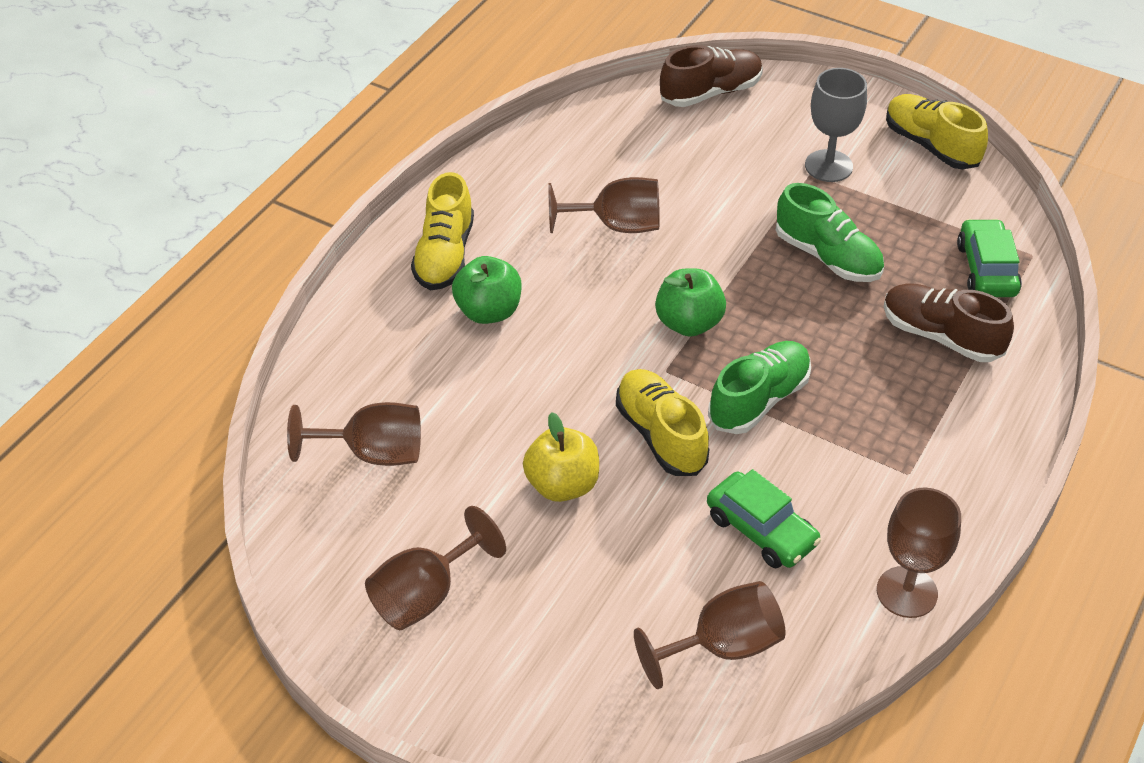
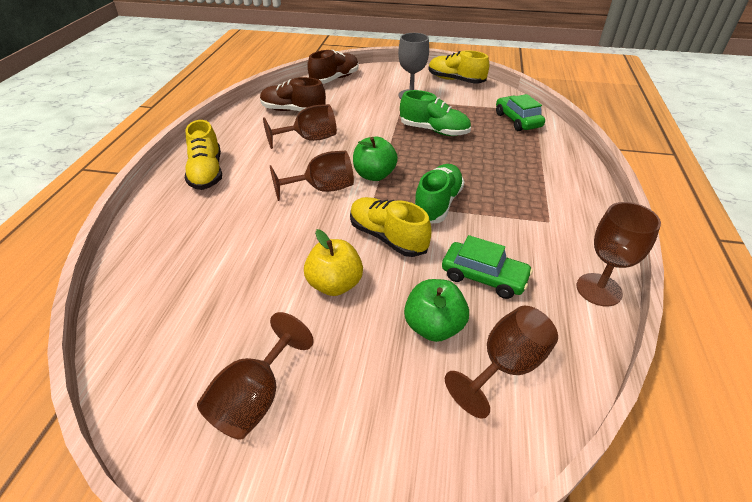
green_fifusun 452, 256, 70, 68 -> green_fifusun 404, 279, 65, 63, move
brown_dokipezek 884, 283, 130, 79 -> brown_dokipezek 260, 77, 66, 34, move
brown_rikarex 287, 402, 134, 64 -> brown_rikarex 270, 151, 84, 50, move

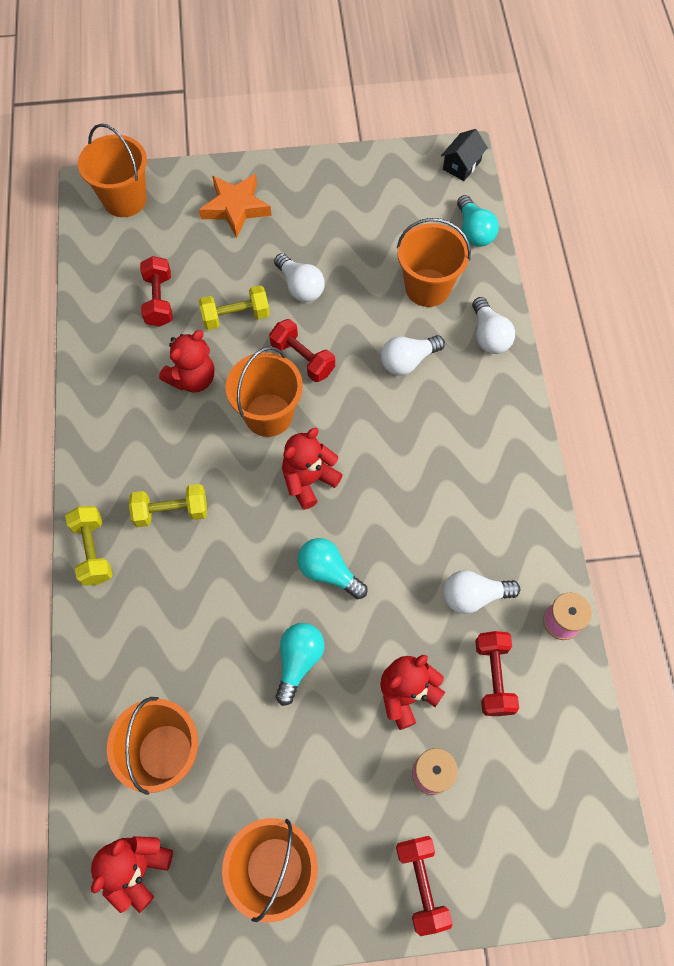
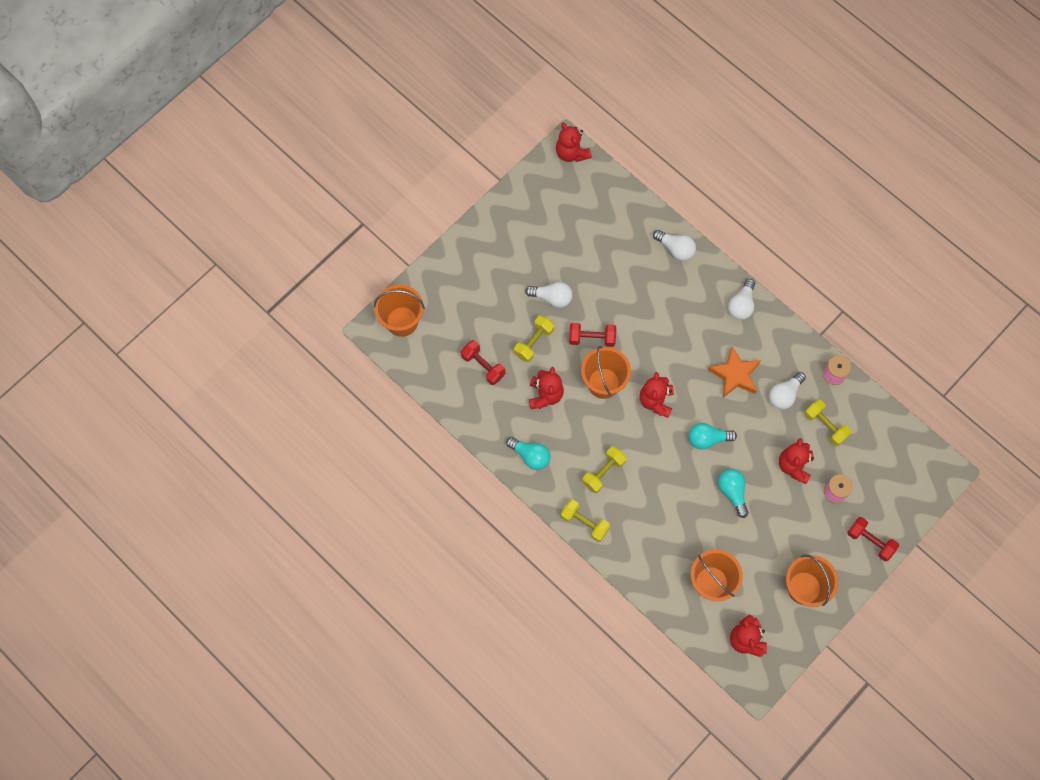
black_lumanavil 441, 129, 47, 52 -> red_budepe 556, 123, 36, 39
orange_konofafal 199, 174, 73, 64 -> orange_konofafal 708, 346, 53, 52, move
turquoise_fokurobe 457, 195, 42, 52 -> turquoise_fokurobe 506, 437, 45, 33, move
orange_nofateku 397, 218, 74, 89 -> none
white_fokurobe 381, 335, 64, 41 -> white_fokurobe 728, 279, 27, 41, move
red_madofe 475, 631, 44, 85 -> yellow_madofe 804, 400, 48, 46

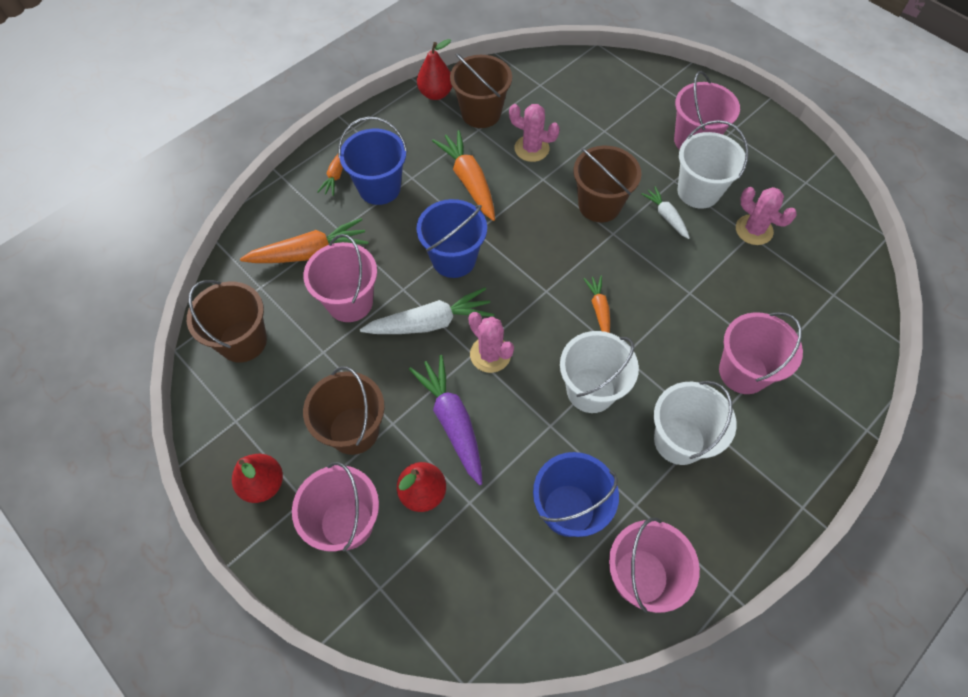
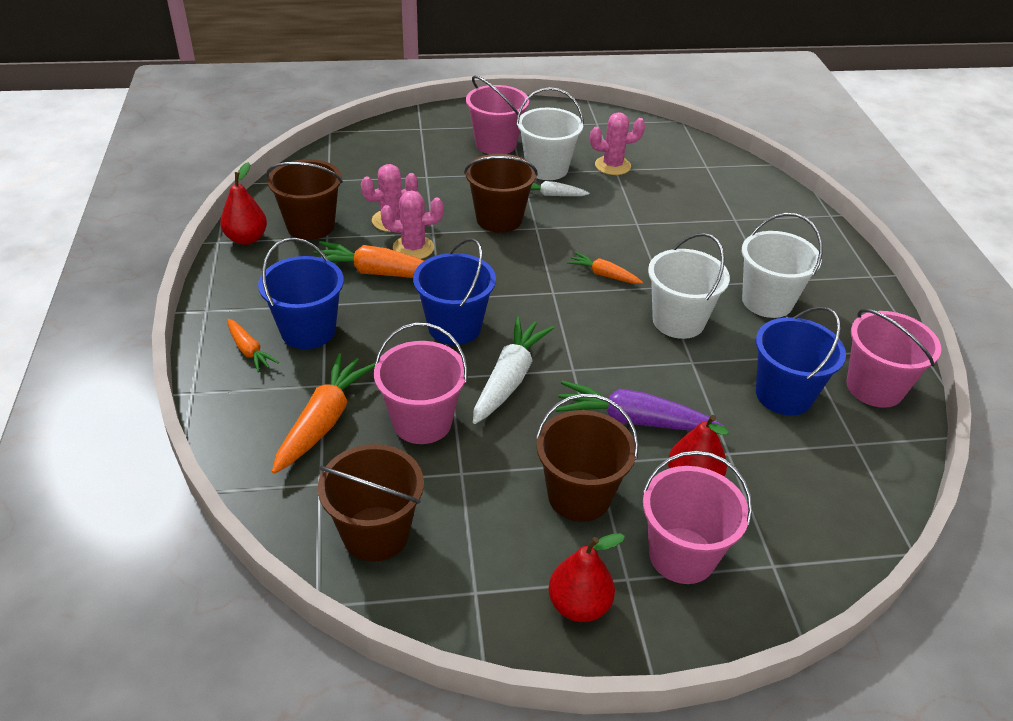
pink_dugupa 469, 312, 45, 61 -> pink_dugupa 381, 190, 62, 69, move
pink_nofateku 719, 312, 84, 82 -> none

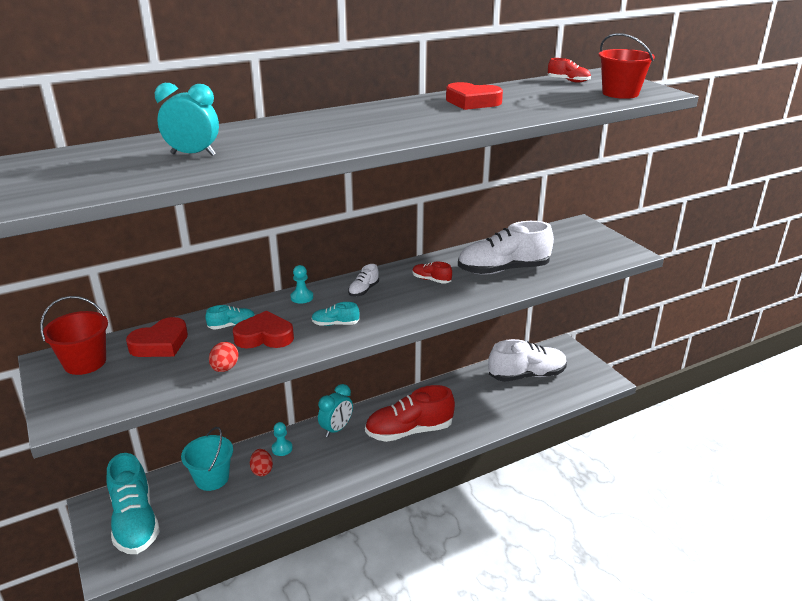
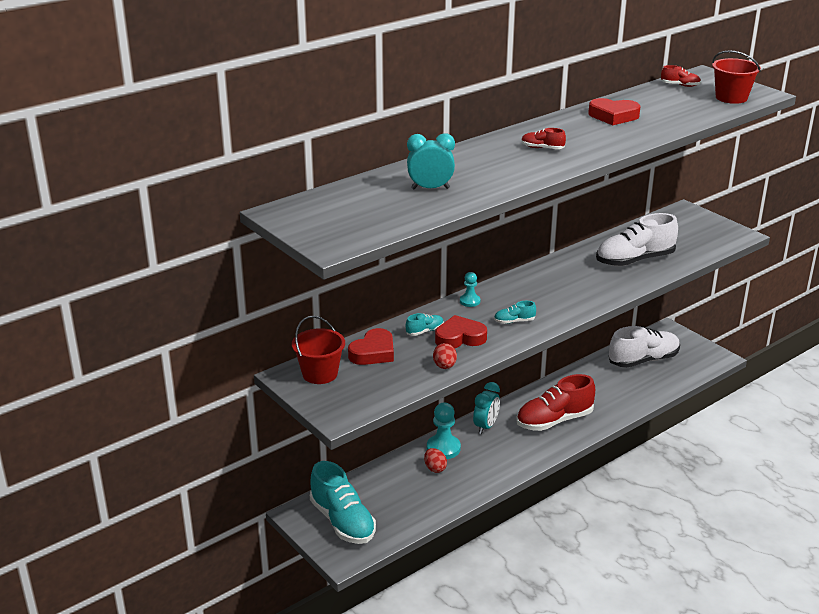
red_dokipezek 412, 261, 40, 23 -> red_dokipezek 521, 128, 45, 21, move
white_dokipezek 348, 264, 31, 33 -> none
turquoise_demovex 272, 422, 21, 34 -> turquoise_demovex 427, 403, 34, 56, x1.73
turquoise_nofateku 181, 427, 52, 64 -> none

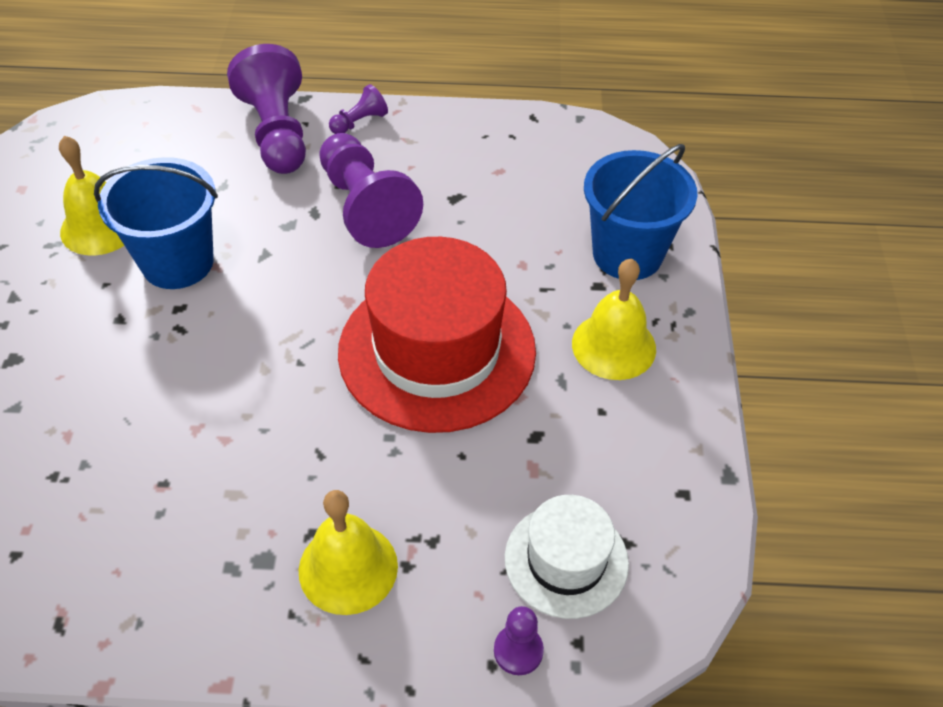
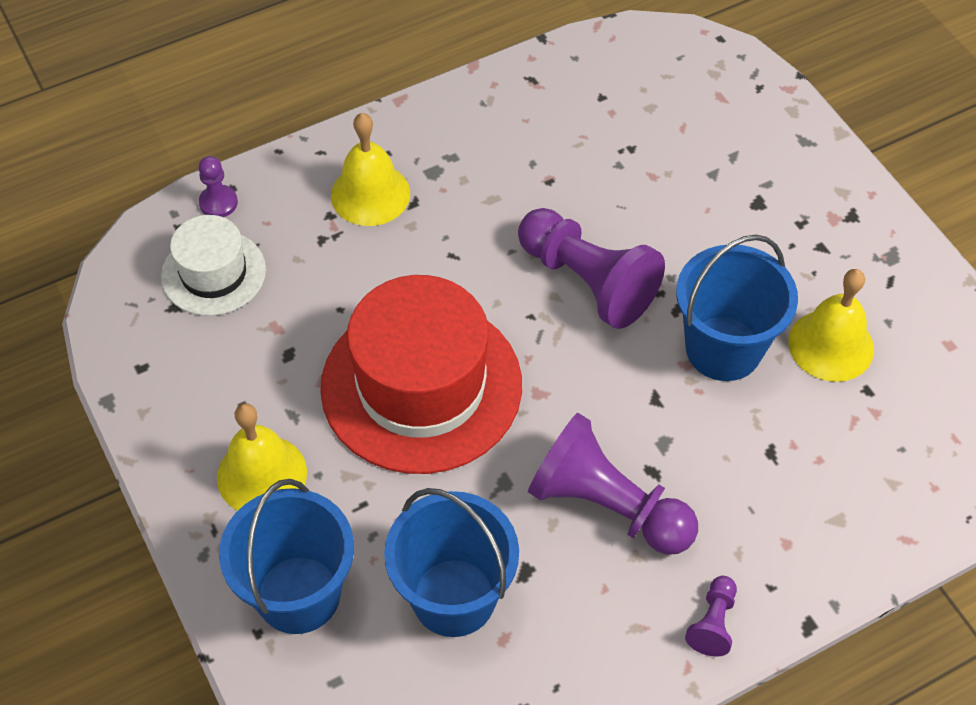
purple_demovex 227, 44, 79, 130 -> purple_demovex 518, 208, 147, 121, move
none -> blue_nofateku 384, 488, 135, 149

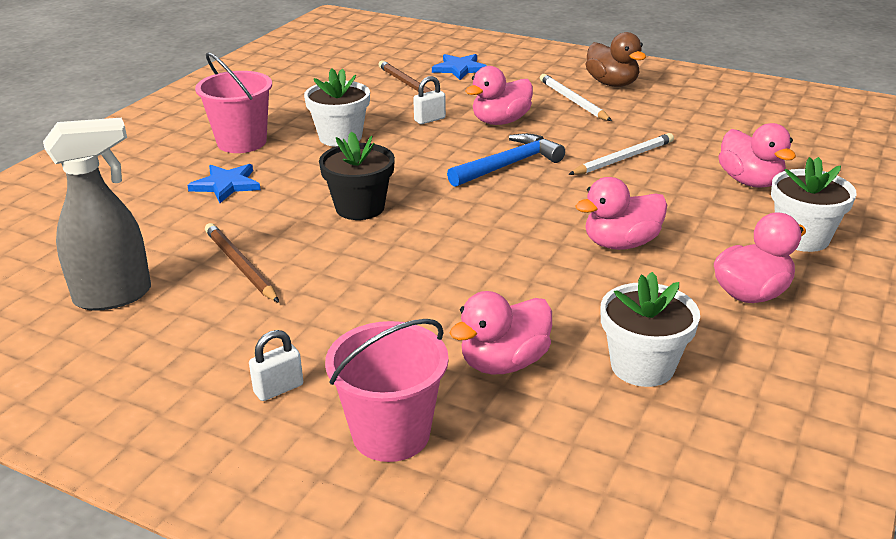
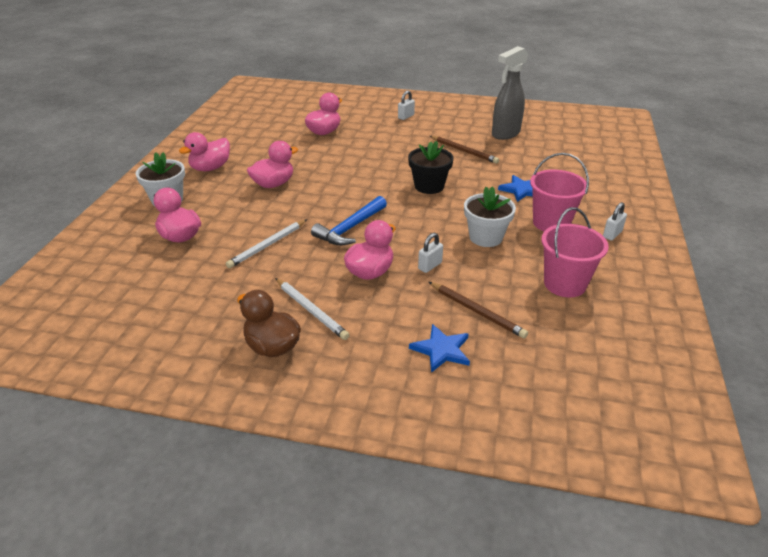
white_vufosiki 601, 272, 99, 115 -> none
pink_nofateku 325, 319, 124, 143 -> pink_nofateku 541, 207, 68, 90, move
none -> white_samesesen 603, 202, 24, 39

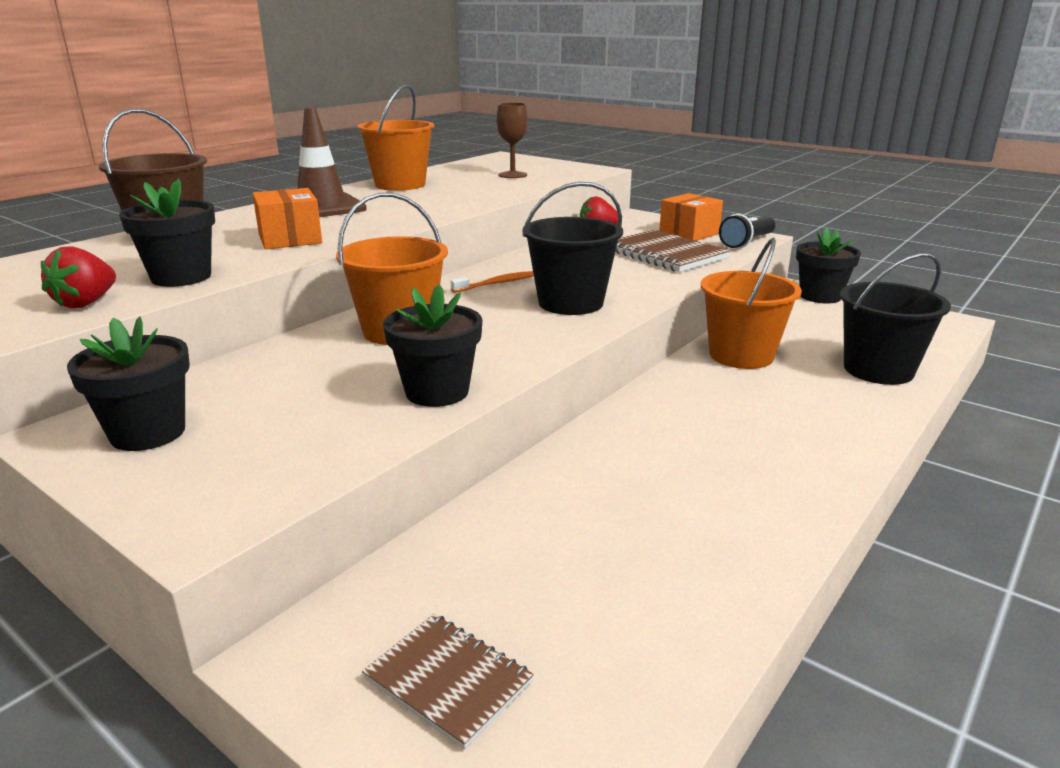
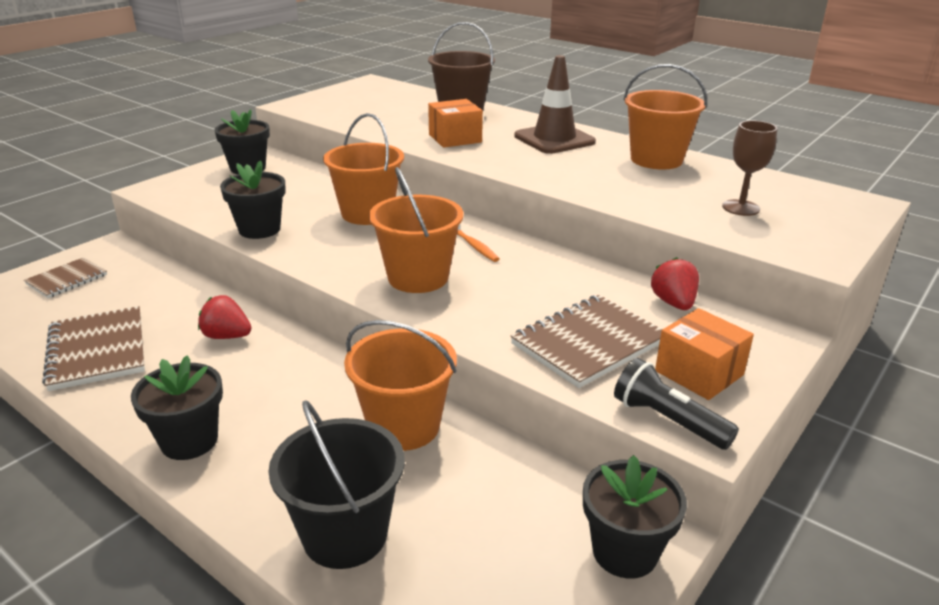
black_vufosiki 119, 179, 96, 108 -> black_vufosiki 131, 355, 92, 105, move
black_nofateku 523, 182, 100, 133 -> orange_nofateku 369, 167, 95, 126
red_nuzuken 41, 246, 75, 62 -> red_nuzuken 198, 295, 53, 44, move
none -> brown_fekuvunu 42, 306, 103, 85

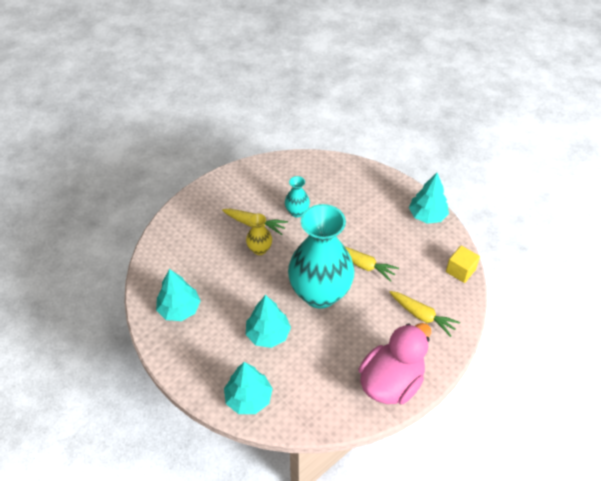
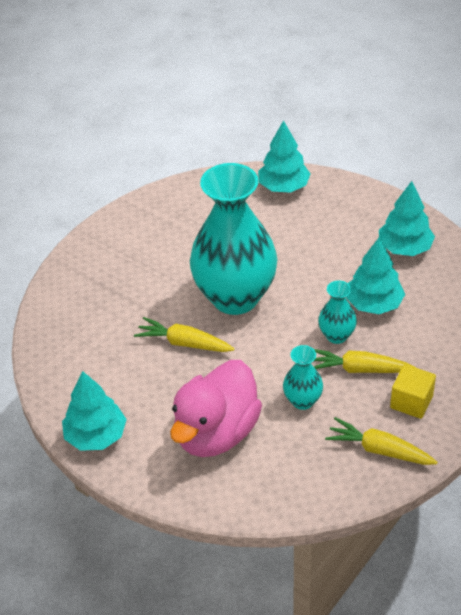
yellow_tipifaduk 246, 213, 26, 42 -> turquoise_tipifaduk 318, 280, 39, 64
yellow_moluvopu 446, 246, 34, 37 -> yellow_moluvopu 390, 364, 46, 55, move
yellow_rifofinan 390, 291, 70, 46 -> yellow_rifofinan 325, 417, 113, 48, move
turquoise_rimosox 246, 295, 45, 53 -> turquoise_rimosox 346, 237, 59, 77, move
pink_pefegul 359, 323, 72, 81 -> pink_pefegul 170, 360, 92, 97, move

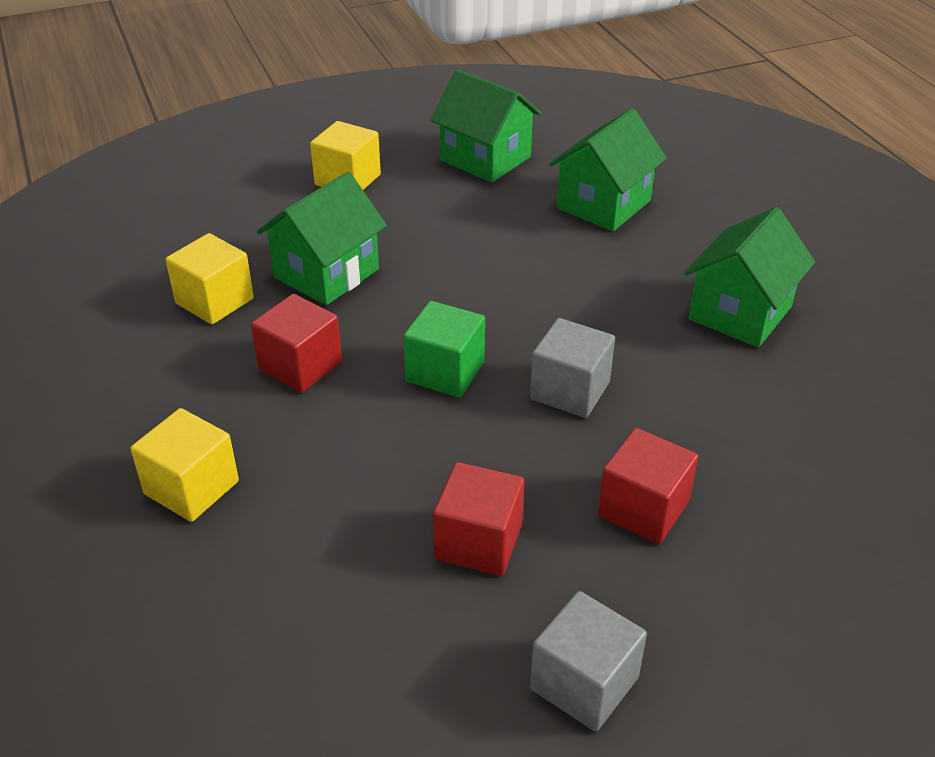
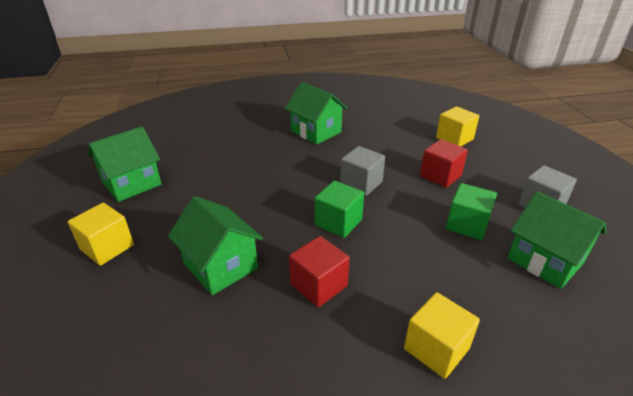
green_lumanavil 549, 108, 118, 123 -> green_lumanavil 507, 191, 99, 98, move
yellow_moluvopu 166, 233, 88, 91 -> yellow_moluvopu 436, 106, 43, 41, move
red_moluvopu 433, 462, 91, 114 -> green_moluvopu 446, 183, 51, 57

